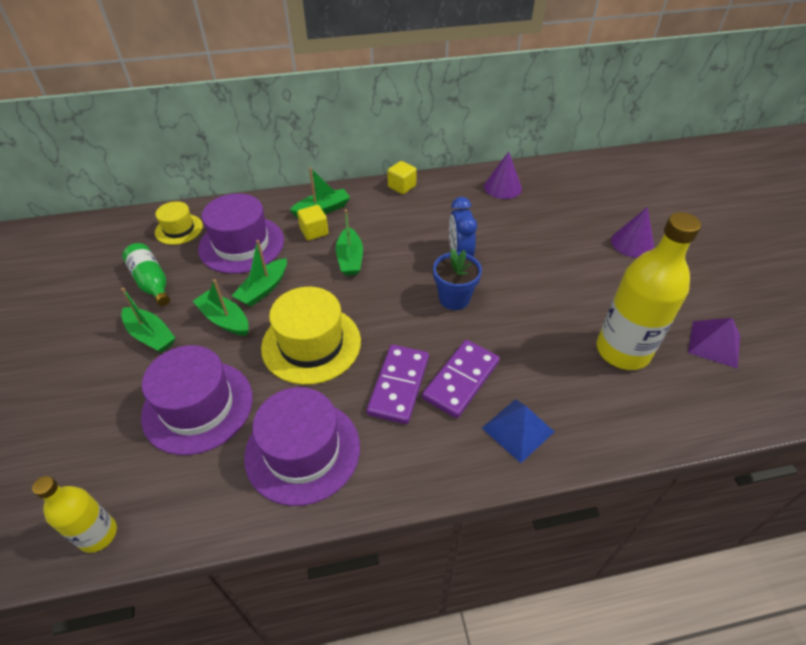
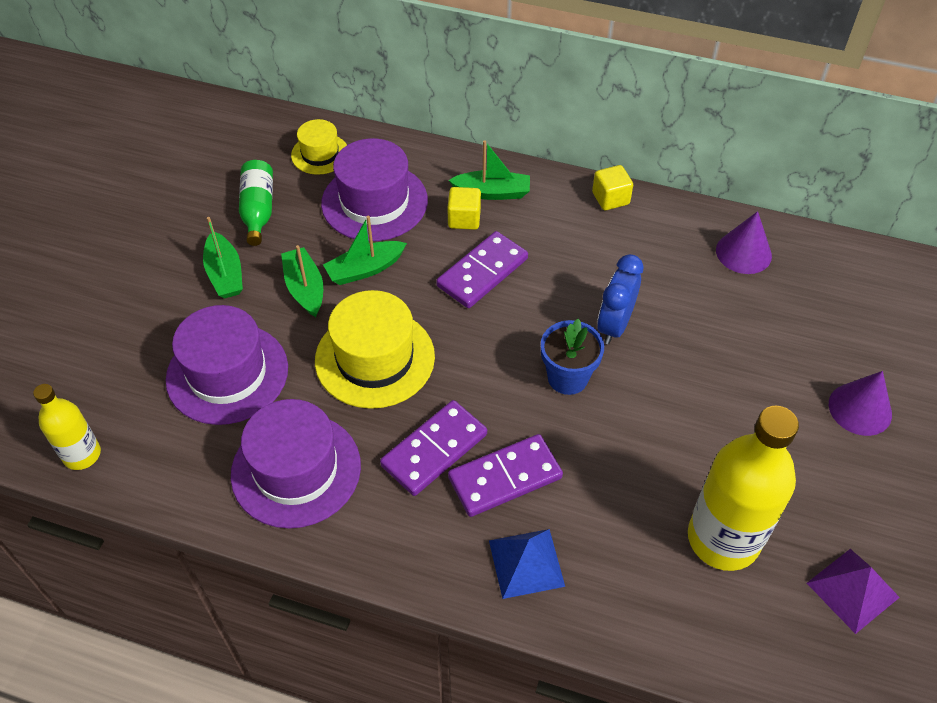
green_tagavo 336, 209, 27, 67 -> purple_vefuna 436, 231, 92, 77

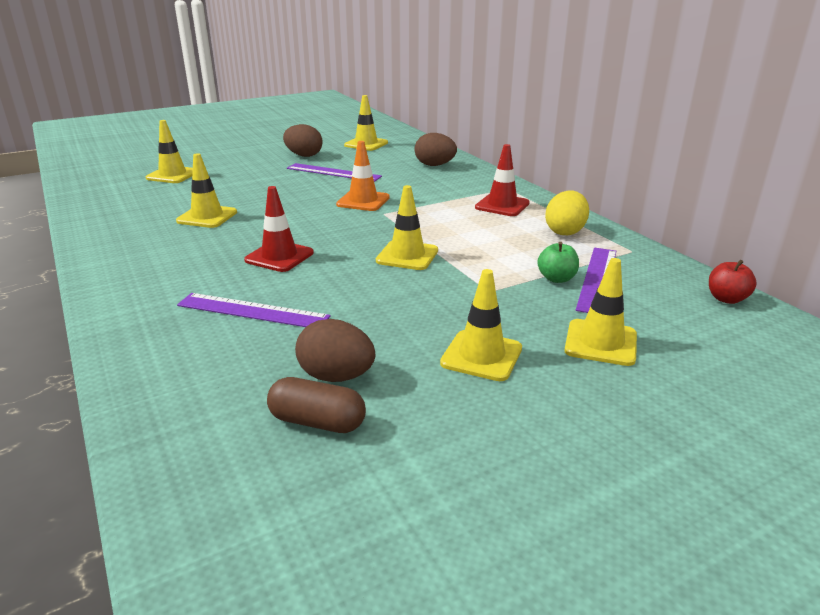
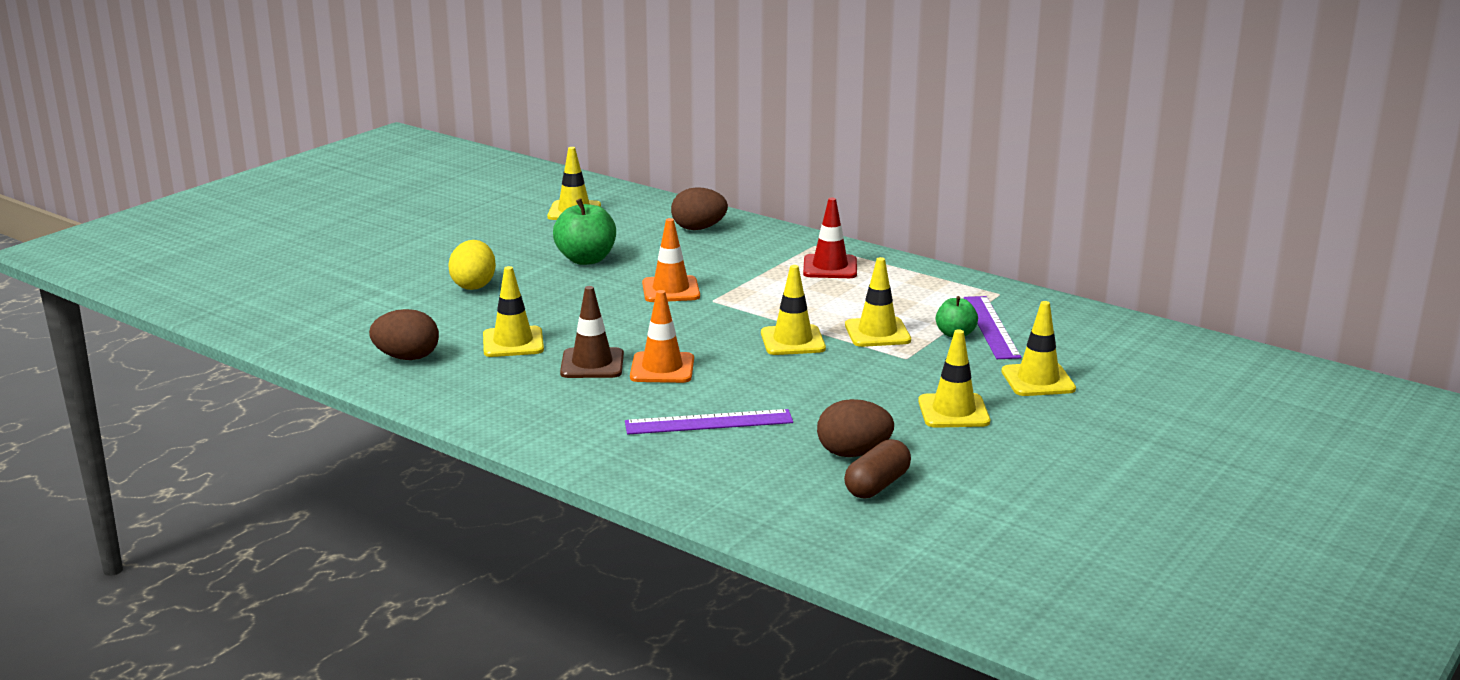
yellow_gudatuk 146, 120, 47, 63 -> yellow_gudatuk 845, 257, 66, 90, move
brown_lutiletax 283, 124, 40, 33 -> brown_lutiletax 369, 309, 70, 51, move
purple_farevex 287, 163, 95, 19 -> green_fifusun 553, 199, 63, 66
red_gudatuk 244, 186, 70, 86 -> orange_gudatuk 630, 290, 64, 93
yellow_lutiletax 545, 191, 44, 44 -> yellow_lutiletax 448, 240, 48, 50, move
red_fifusun 709, 260, 48, 44 -> none
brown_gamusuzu 267, 377, 99, 56 -> brown_gamusuzu 844, 439, 67, 60, 45 degrees counterclockwise
none -> brown_gudatuk 560, 286, 64, 92

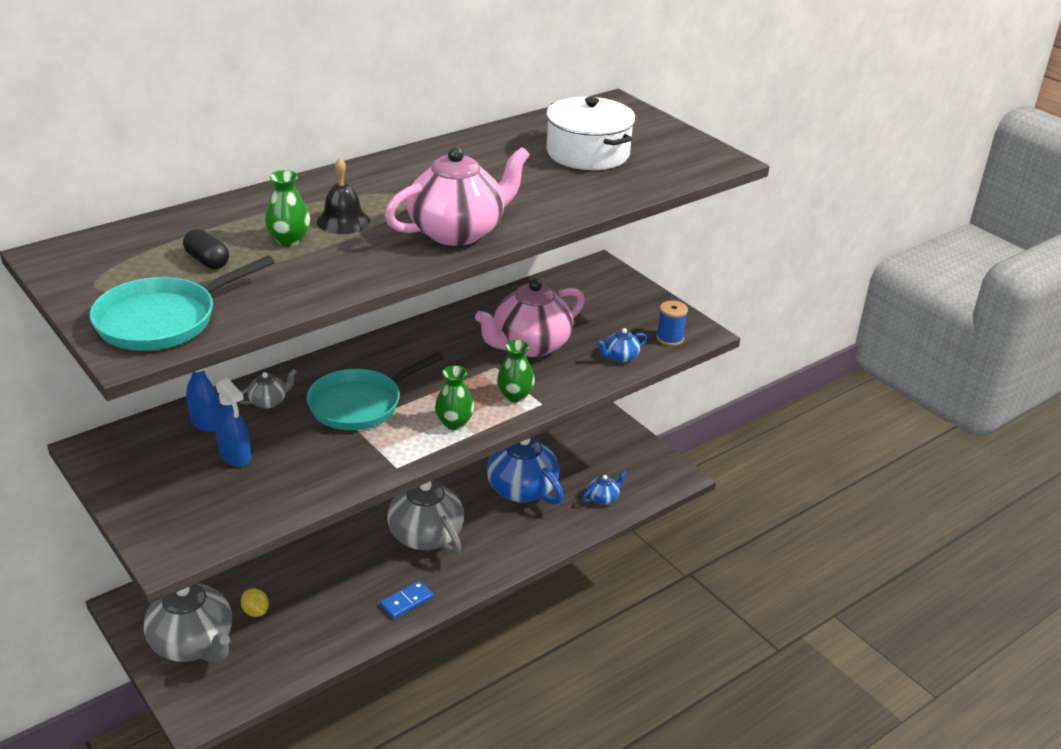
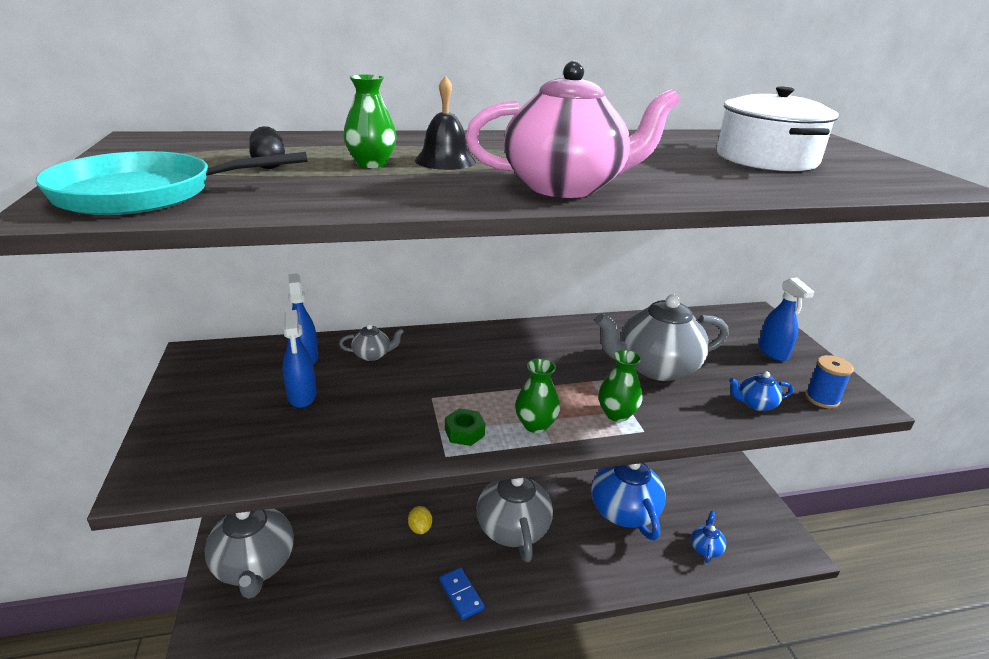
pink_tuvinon 475, 279, 110, 78 -> grey_tuvinon 595, 294, 134, 87
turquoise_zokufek 307, 352, 137, 78 -> none
blue_tuvinon 583, 470, 44, 35 -> blue_tuvinon 691, 511, 35, 52, 60 degrees counterclockwise
blue_vefuna 380, 581, 53, 38 -> blue_vefuna 439, 567, 46, 53, 75 degrees clockwise
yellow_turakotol 241, 588, 28, 29 -> yellow_turakotol 408, 506, 24, 28, move
none -> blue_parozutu 758, 278, 56, 83
none -> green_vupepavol 445, 408, 40, 38

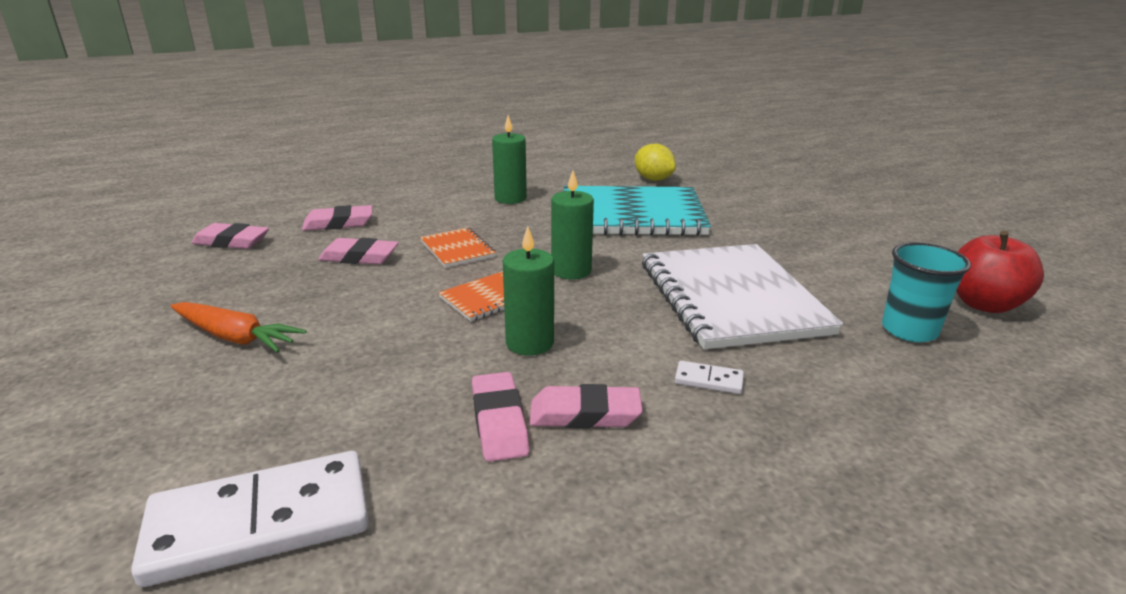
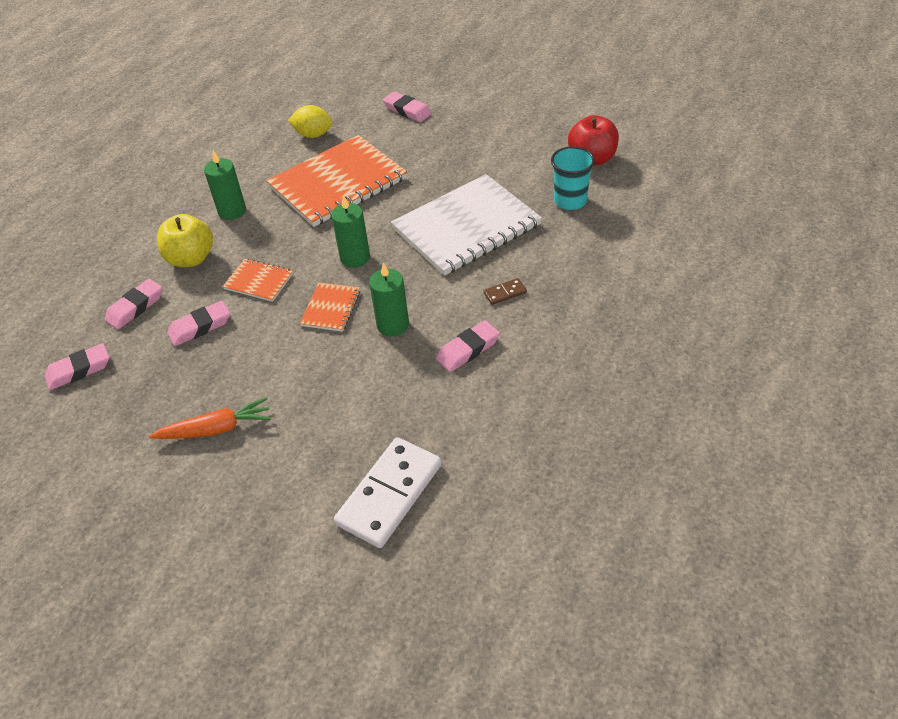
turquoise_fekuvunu 564, 186, 147, 50 -> orange_fekuvunu 266, 135, 141, 92
white_fekuvunu 642, 244, 201, 105 -> white_fekuvunu 391, 174, 151, 102, 75 degrees counterclockwise
white_vefuna 675, 361, 69, 33 -> brown_vefuna 483, 278, 44, 27
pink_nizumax 472, 372, 57, 90 -> pink_nizumax 383, 91, 49, 31, move
none -> yellow_fifusun 157, 214, 56, 53

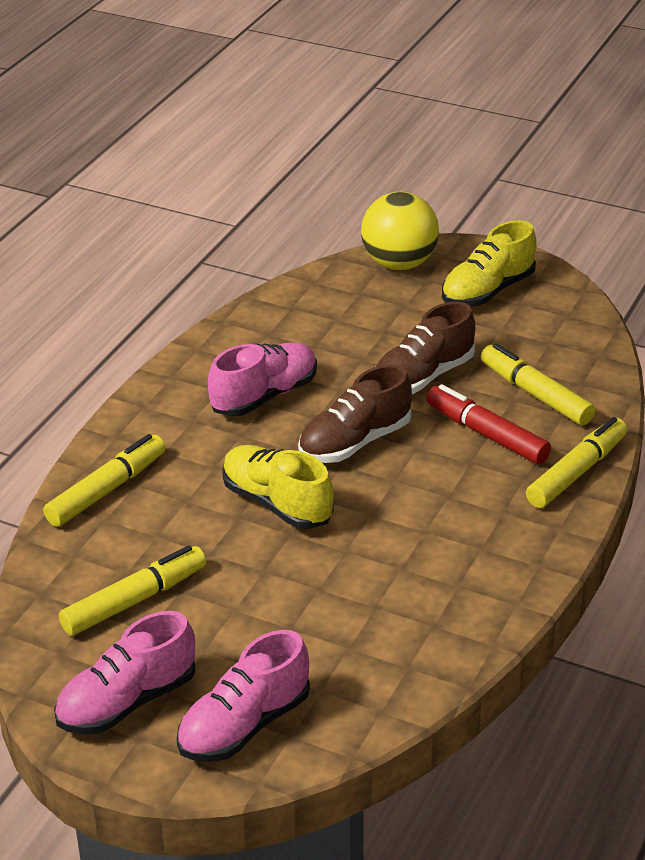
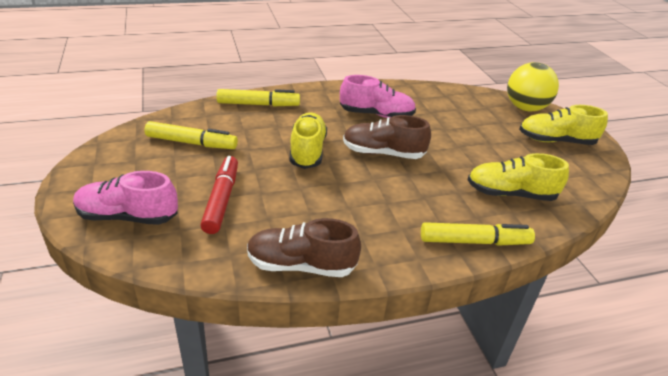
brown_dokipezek 376, 302, 100, 93 -> brown_dokipezek 247, 218, 114, 59, move
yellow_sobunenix 481, 343, 114, 82 -> yellow_dokipezek 468, 153, 101, 48
red_sobunenix 426, 384, 125, 80 -> red_sobunenix 200, 156, 38, 78, move
pink_dokipezek 54, 611, 141, 123 -> none

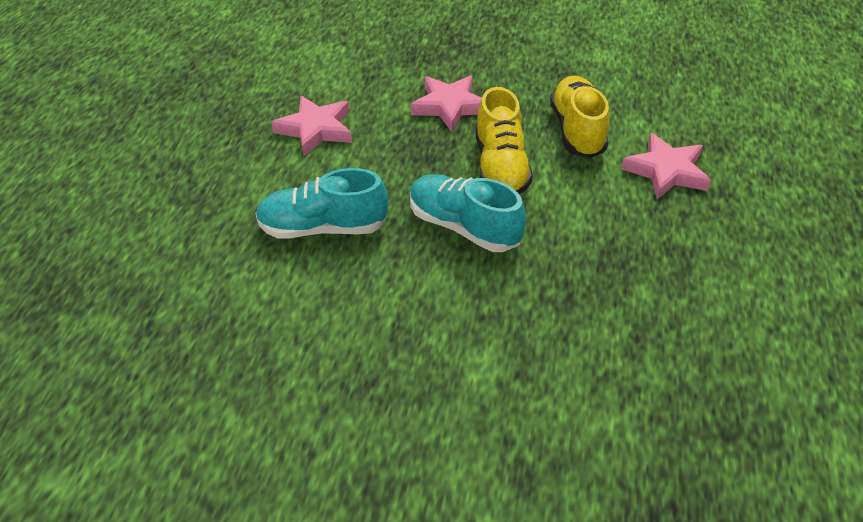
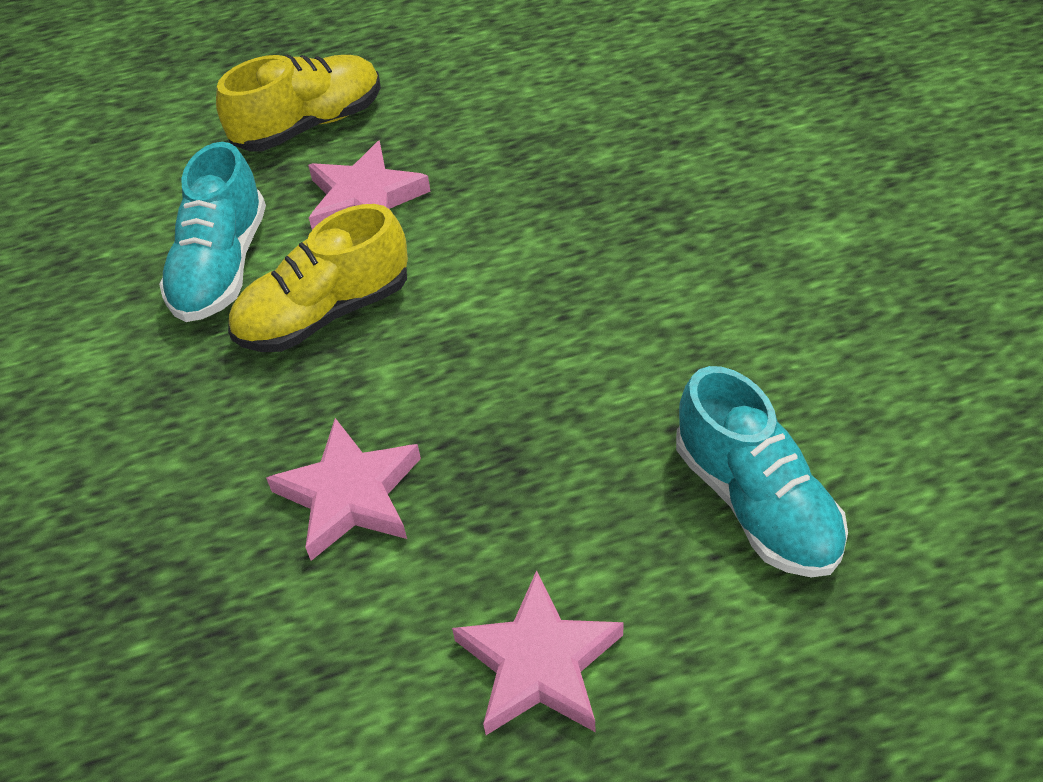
yellow_dokipezek 475, 87, 58, 108 -> yellow_dokipezek 216, 54, 165, 98, move
turquoise_dokipezek 410, 174, 116, 78 -> turquoise_dokipezek 159, 142, 107, 180, move

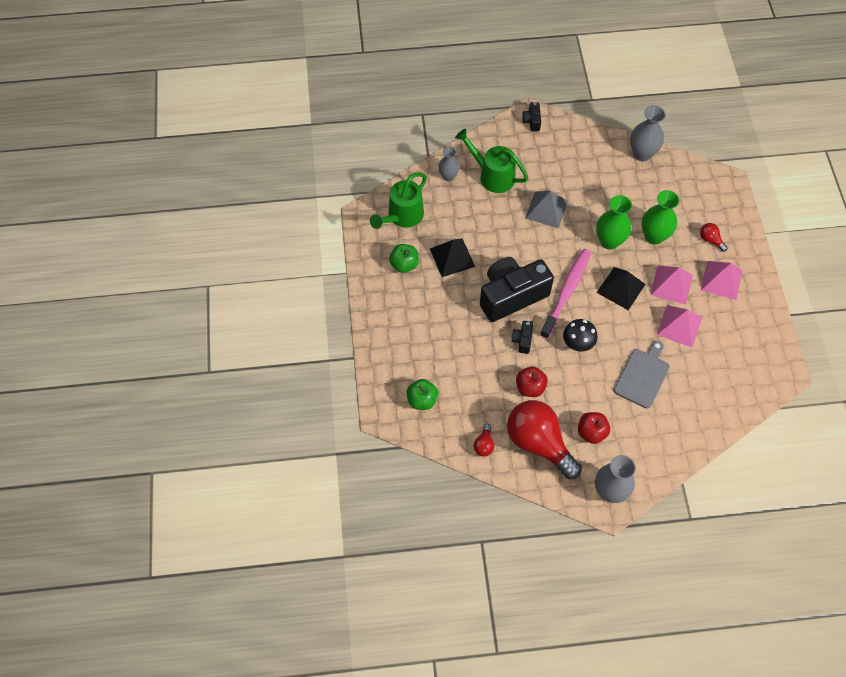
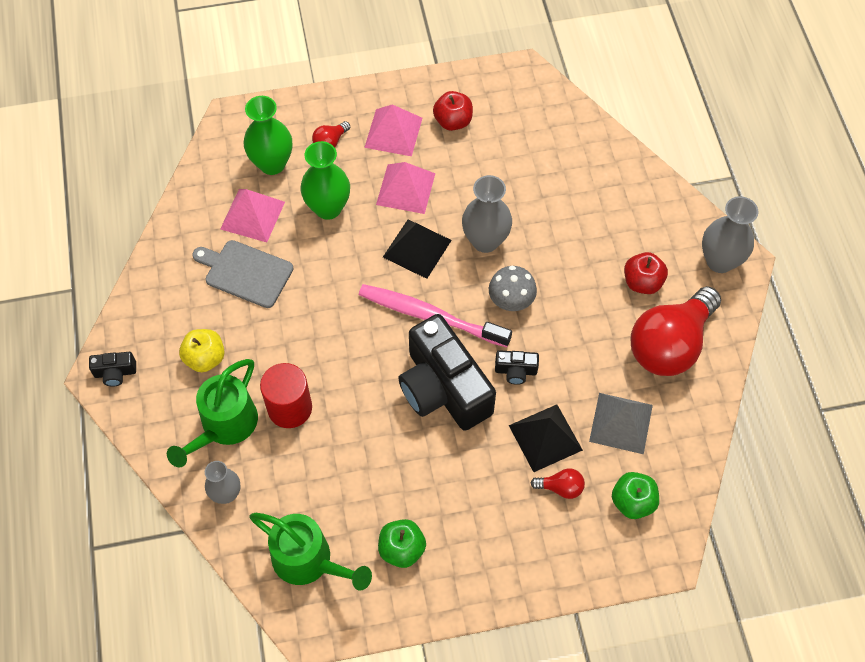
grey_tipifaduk 630, 105, 36, 56 -> grey_tipifaduk 462, 175, 50, 78, move
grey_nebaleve 525, 191, 43, 37 -> grey_nebaleve 589, 393, 64, 61, move
green_tipifaduk 596, 195, 36, 54 -> green_tipifaduk 244, 96, 48, 79, move
black_nebaleve 430, 238, 45, 39 -> black_nebaleve 509, 404, 74, 68, move
pink_nebaleve 657, 305, 45, 42 -> pink_nebaleve 220, 189, 65, 53, move
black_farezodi 563, 319, 34, 33 -> grey_farezodi 489, 266, 48, 45
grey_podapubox 614, 341, 56, 67 -> grey_podapubox 192, 240, 101, 68, move
red_fifusun 516, 366, 32, 31 -> red_fifusun 433, 91, 40, 40, move
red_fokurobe 473, 424, 21, 33 -> red_fokurobe 531, 468, 54, 31, move
none -> yellow_fifusun 179, 329, 46, 43
none -> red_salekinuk 260, 363, 52, 65

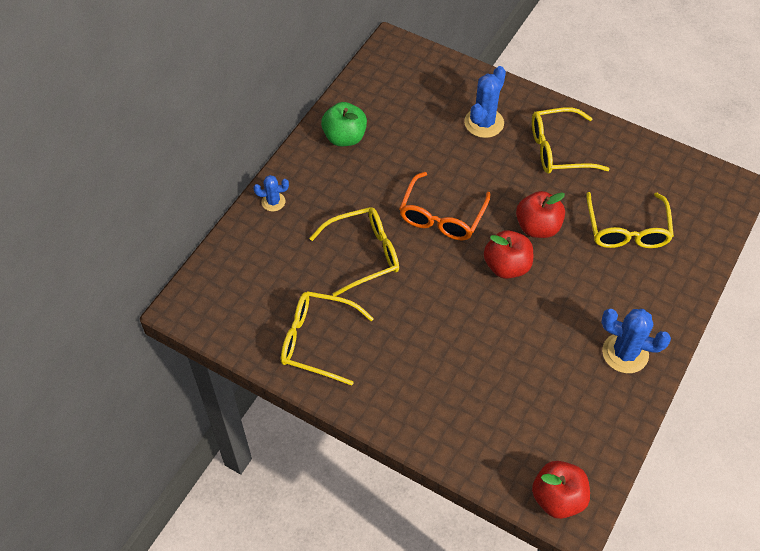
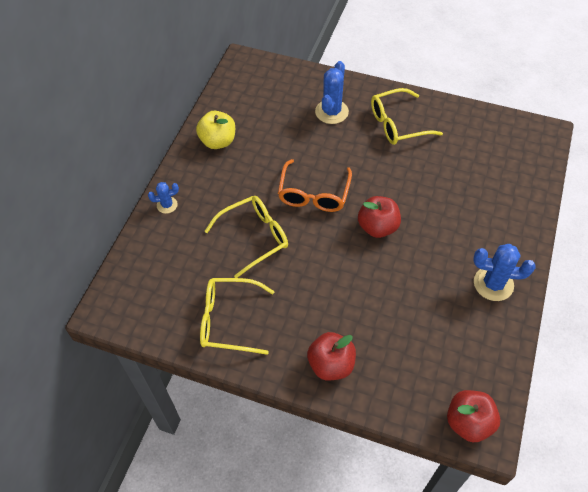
green_fifusun 321, 102, 46, 44 -> yellow_fifusun 196, 111, 39, 38
red_fifusun 516, 191, 49, 47 -> red_fifusun 307, 332, 49, 48, move
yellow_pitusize 586, 192, 88, 56 -> none

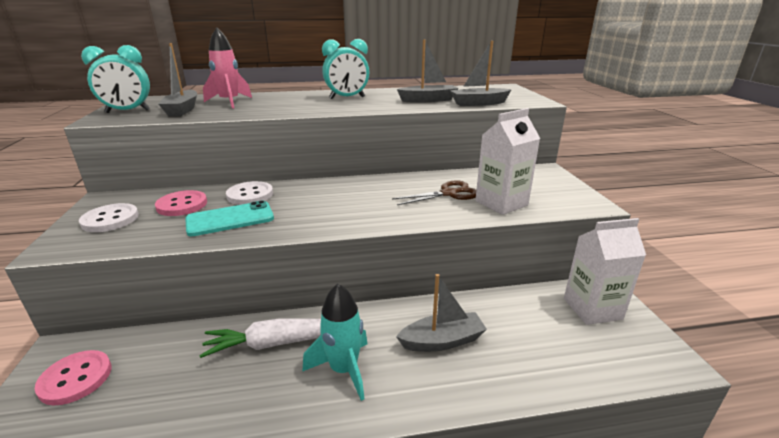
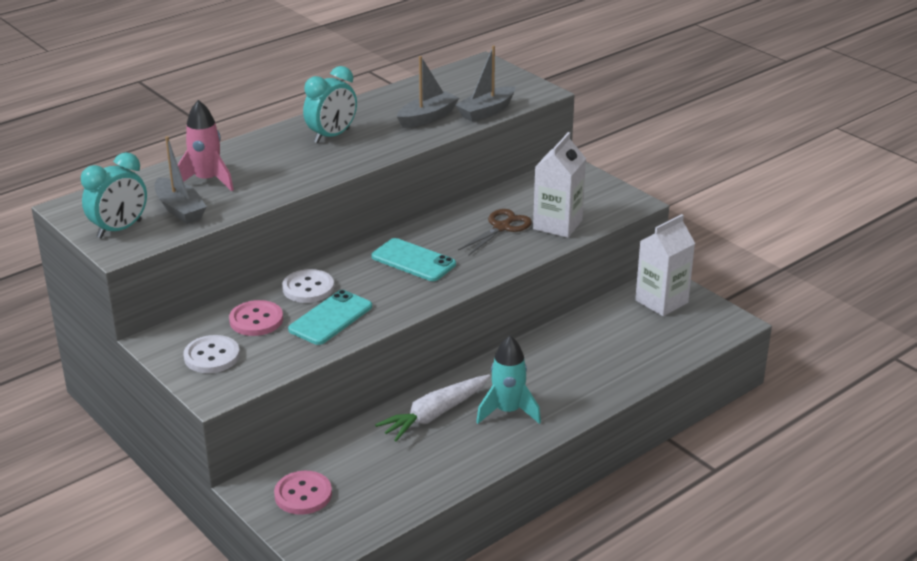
grey_tagavo 396, 274, 91, 78 -> none
none -> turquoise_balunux 371, 238, 85, 43

